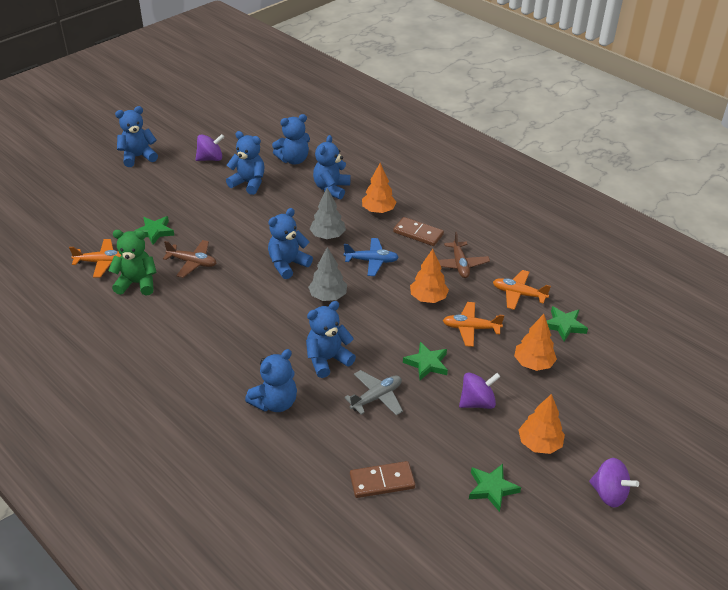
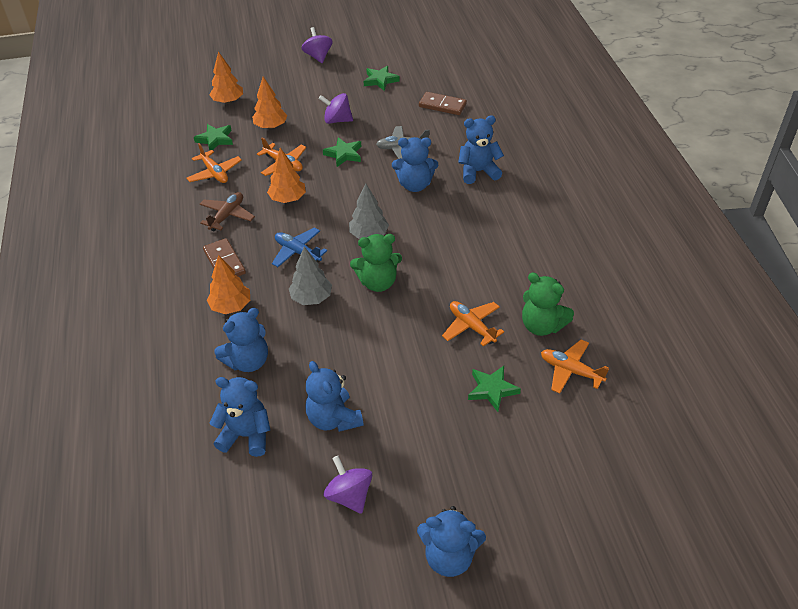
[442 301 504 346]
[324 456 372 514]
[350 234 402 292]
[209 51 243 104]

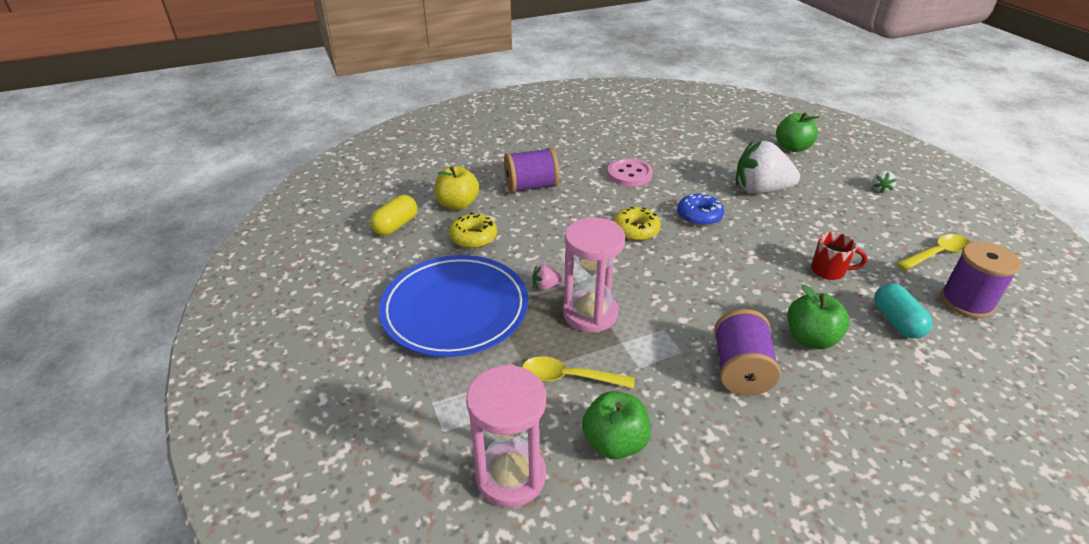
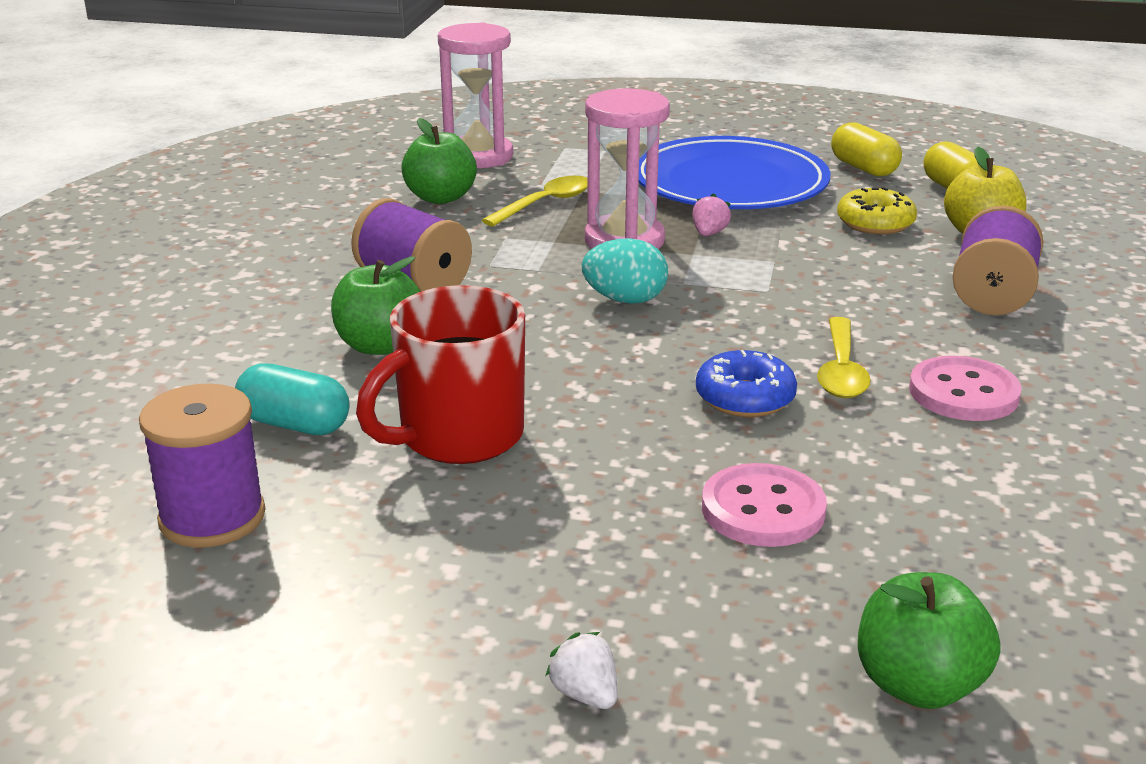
[613 207 661 241] (first image)
[702 463 827 547]
[356 285 525 464]
[817 317 871 398]
[582 238 668 304]
[831 122 902 177]

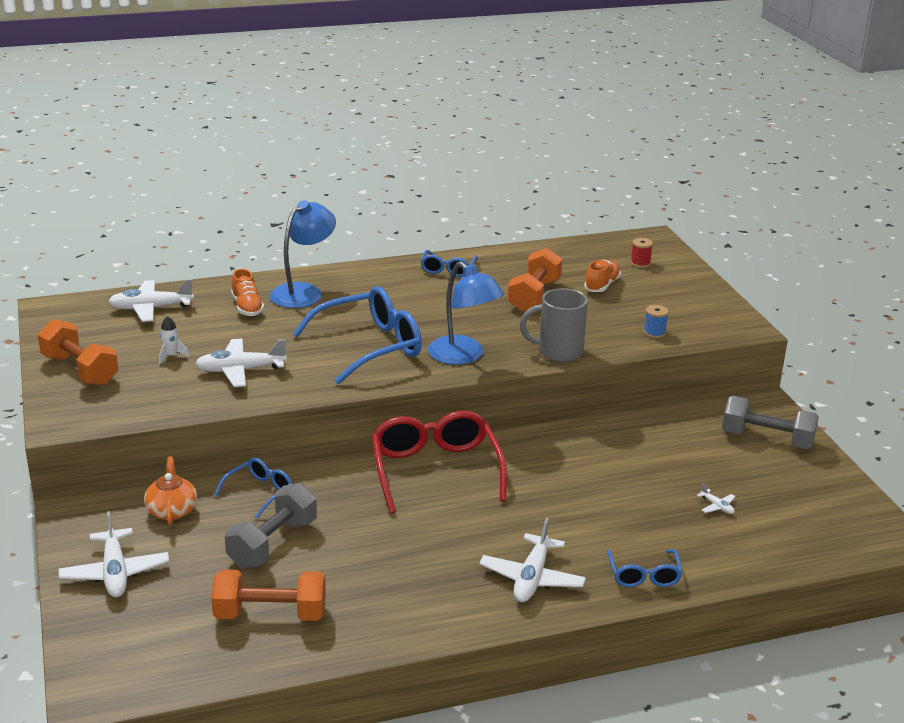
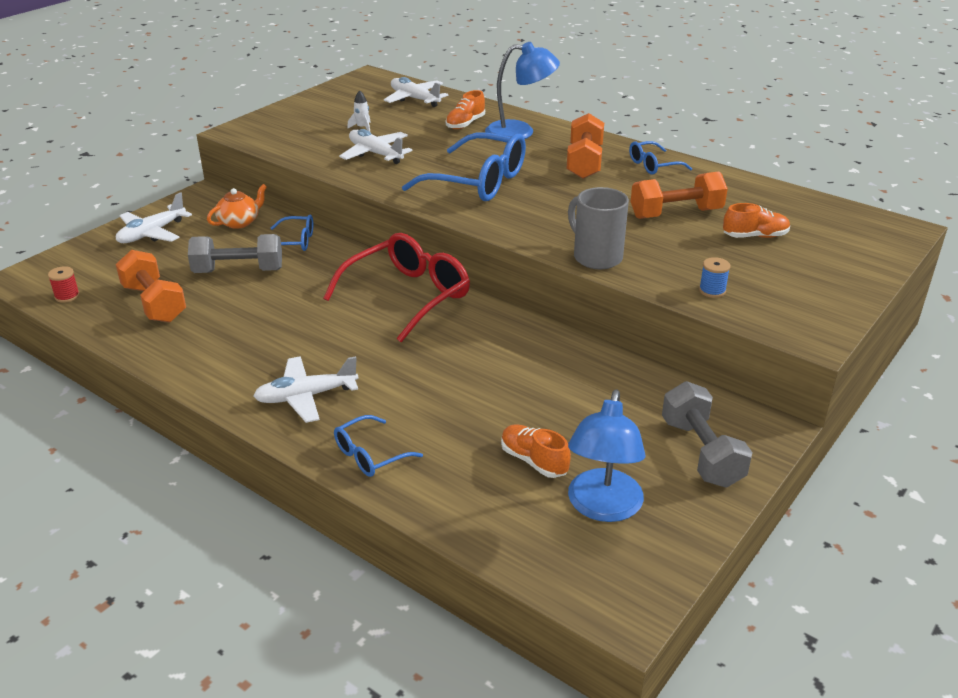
[566 113 604 179]
[568 390 646 522]
[48 266 80 303]
[501 424 571 478]

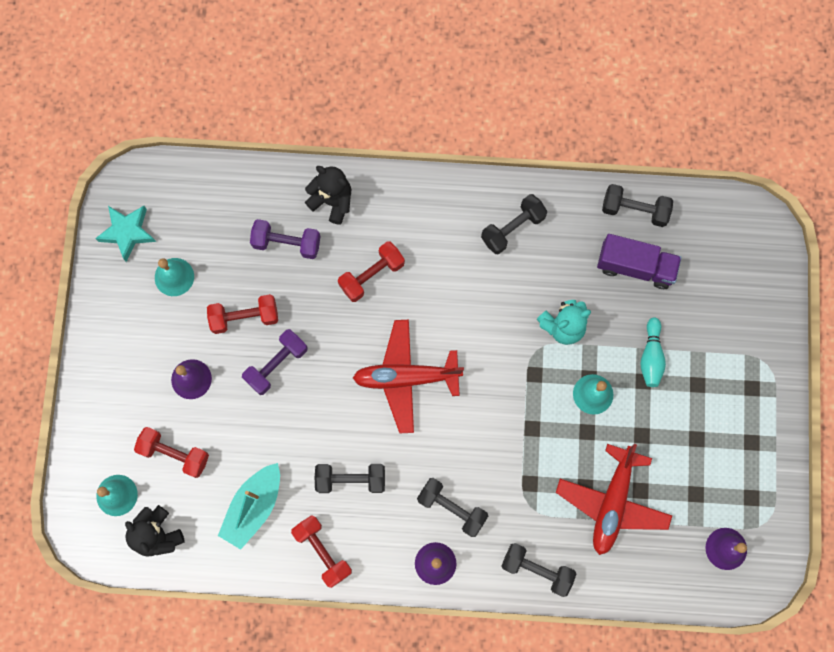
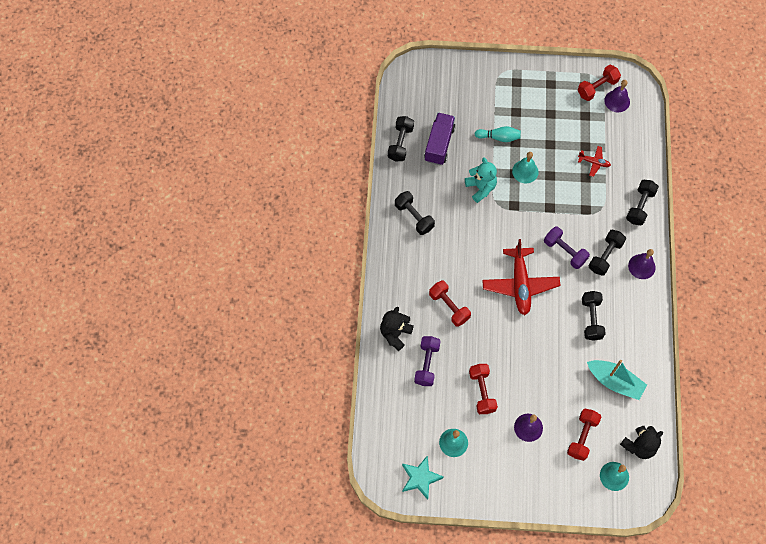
[544 227 590 269]
[577 65 621 101]
[578 146 611 177]

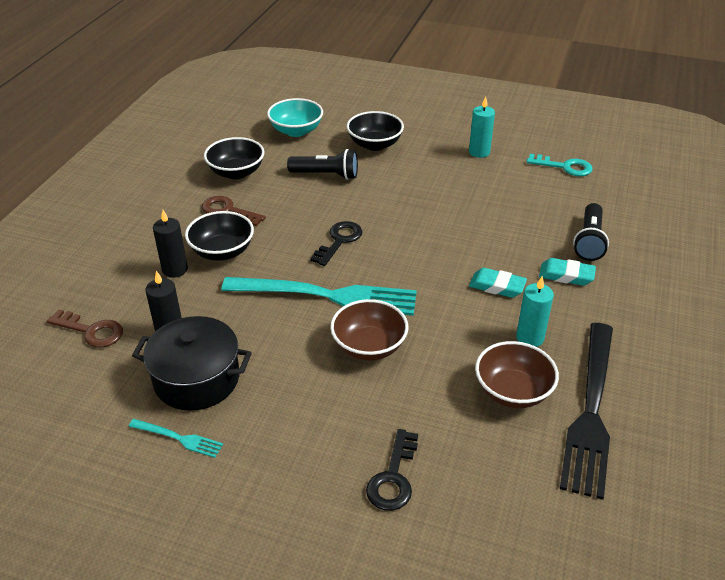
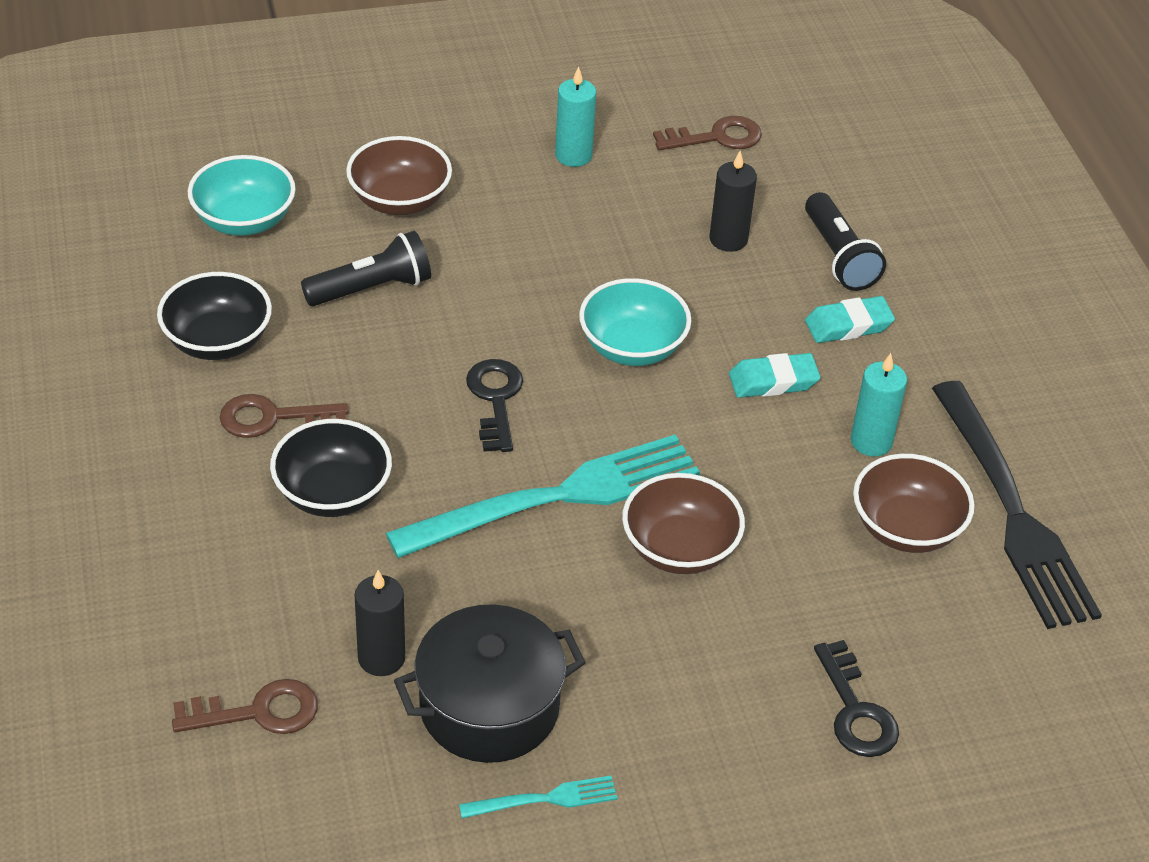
[710 151 757 252]
[346 136 452 215]
[653 116 762 151]
[579 278 691 366]

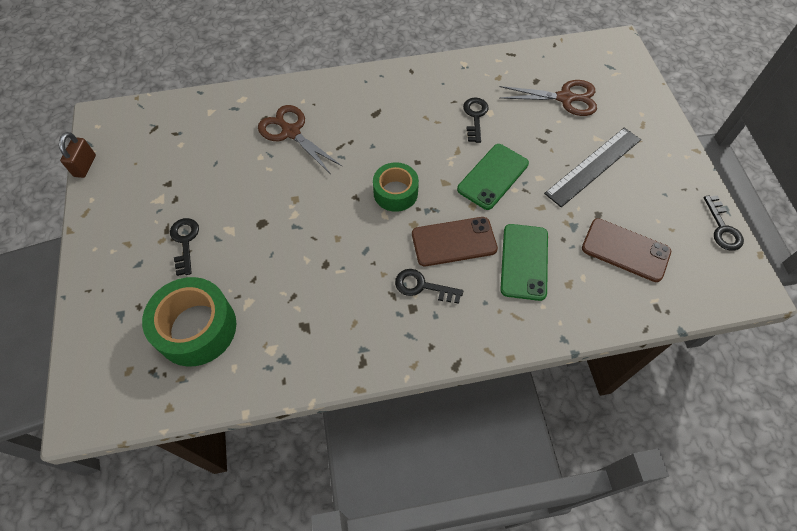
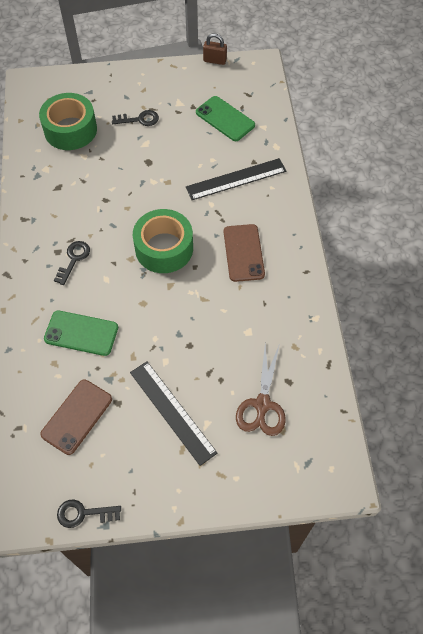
[186 158 286 200]
[133 209 193 273]
[224 224 265 282]
[196 96 255 141]
[463 97 489 143] (first image)

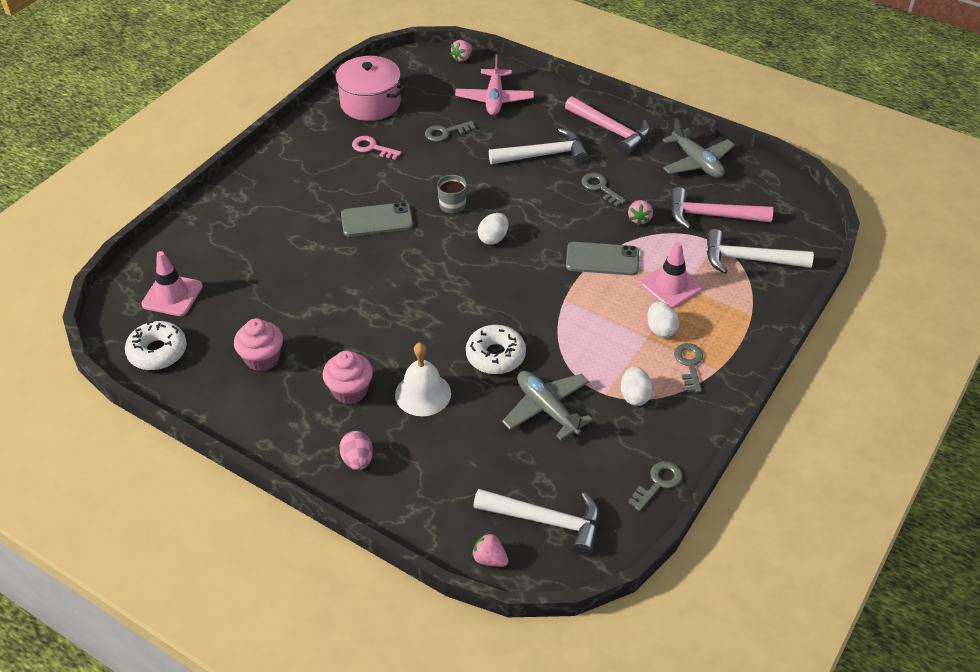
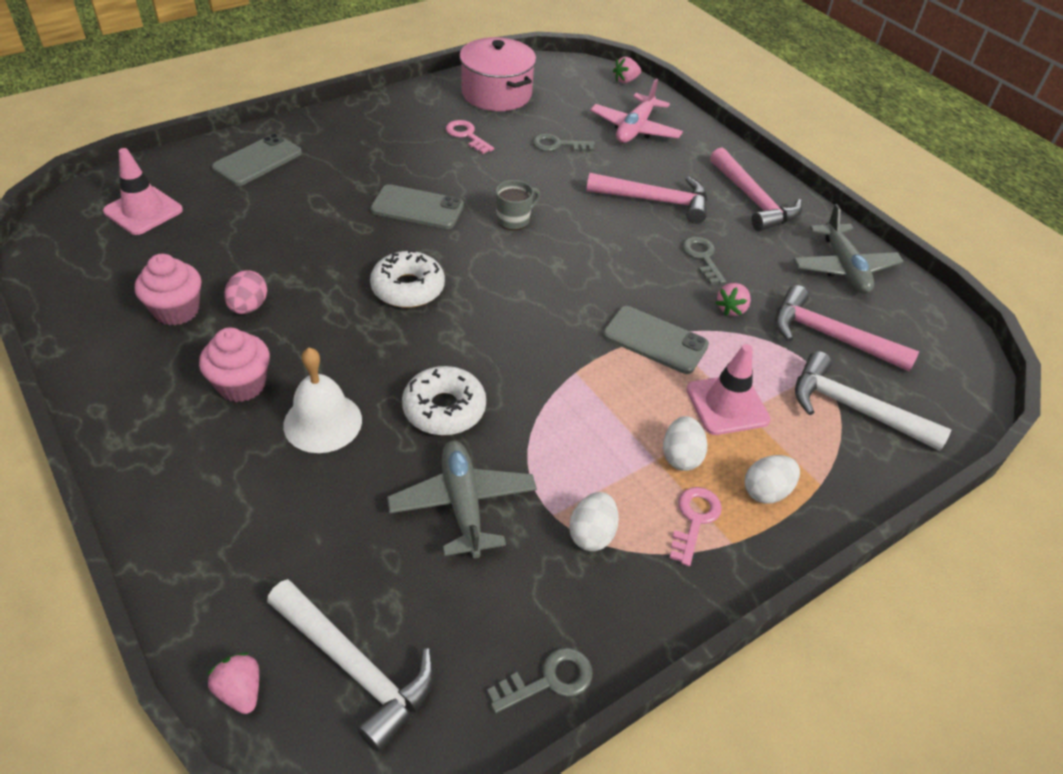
[370 249 445 308]
[224 270 267 314]
[745 455 800 503]
[586 173 707 224]
[669 487 722 566]
[212 133 302 186]

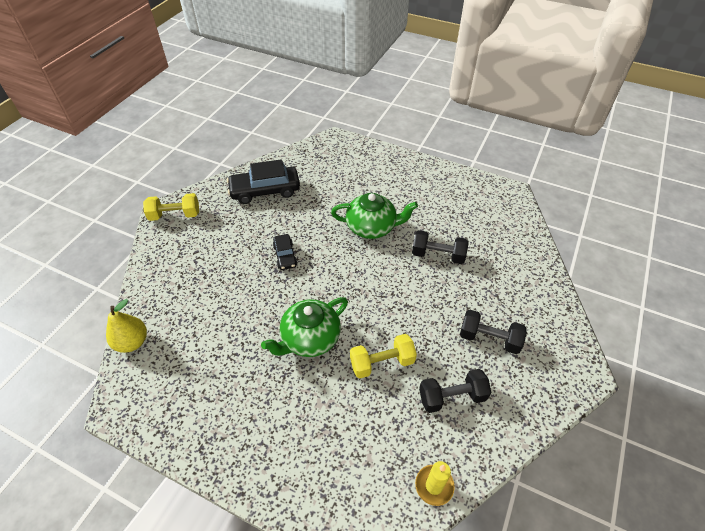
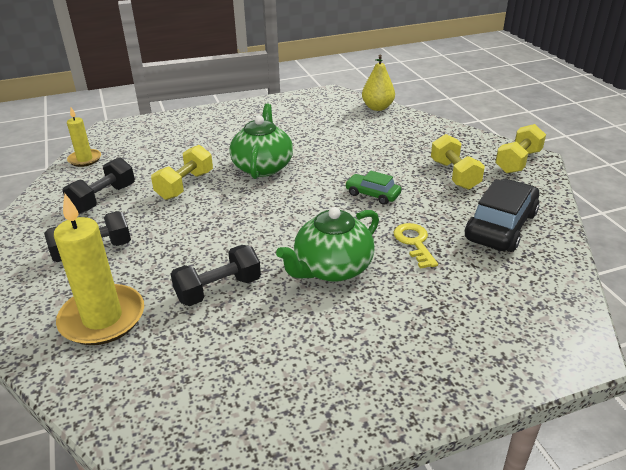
[345 171 401 205]
[54 194 144 345]
[394 223 438 269]
[431 134 485 190]

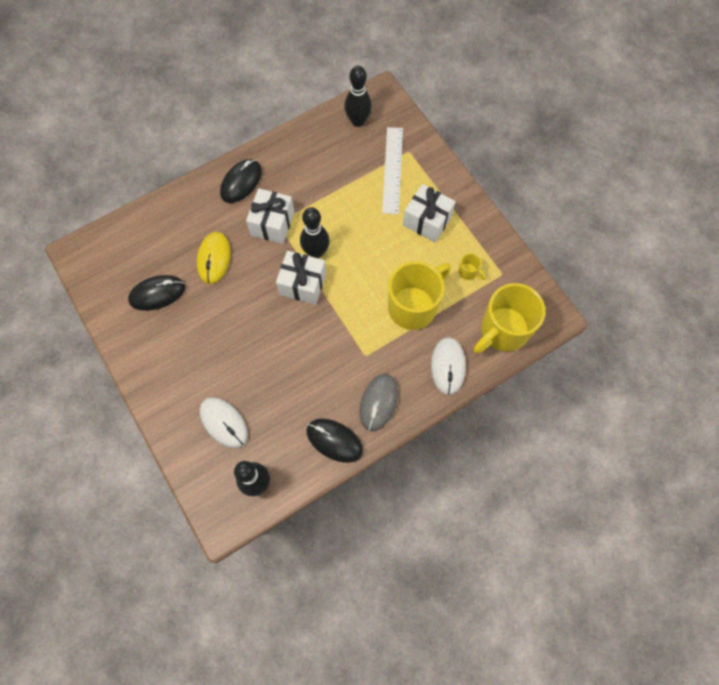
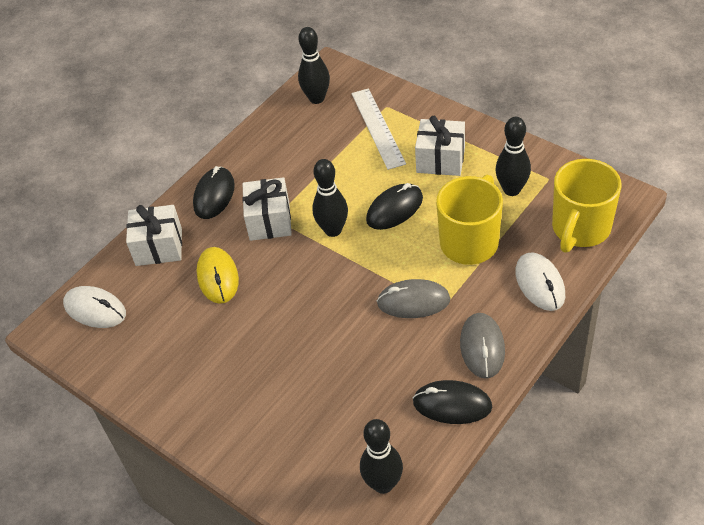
[366 183 423 230]
[63 286 126 328]
[126 205 182 266]
[495 117 531 196]
[377 279 450 318]

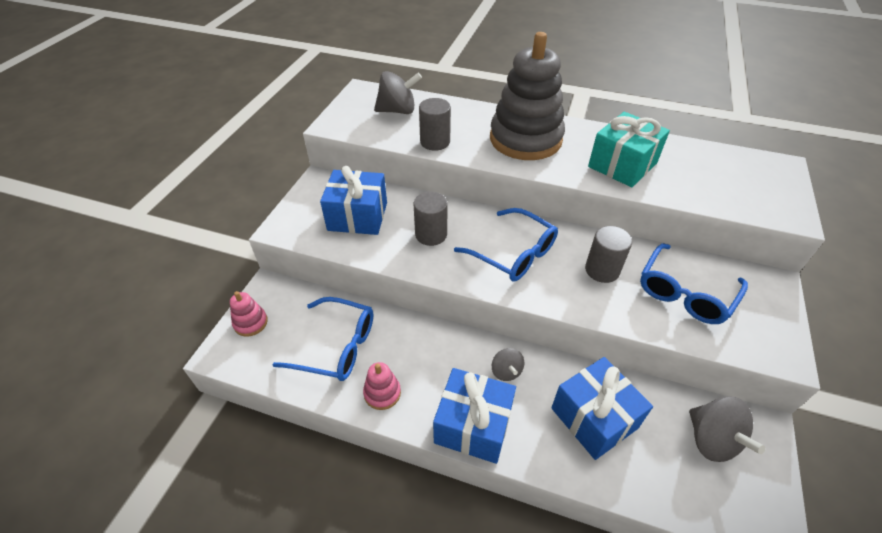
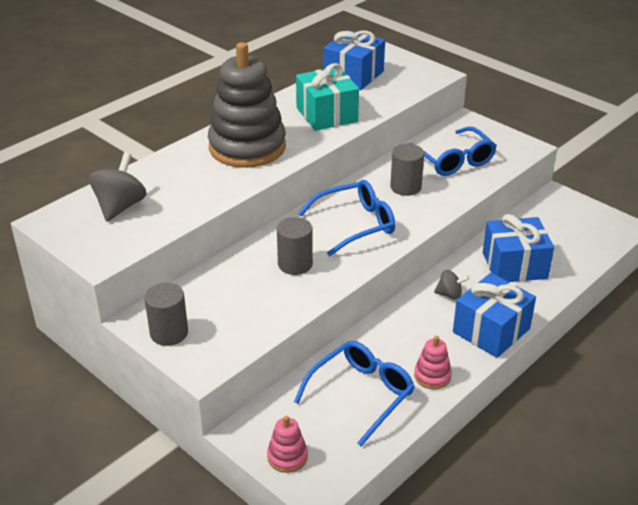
[323 30 385 90]
[144 283 188 346]
[689 396 765 462] (first image)

